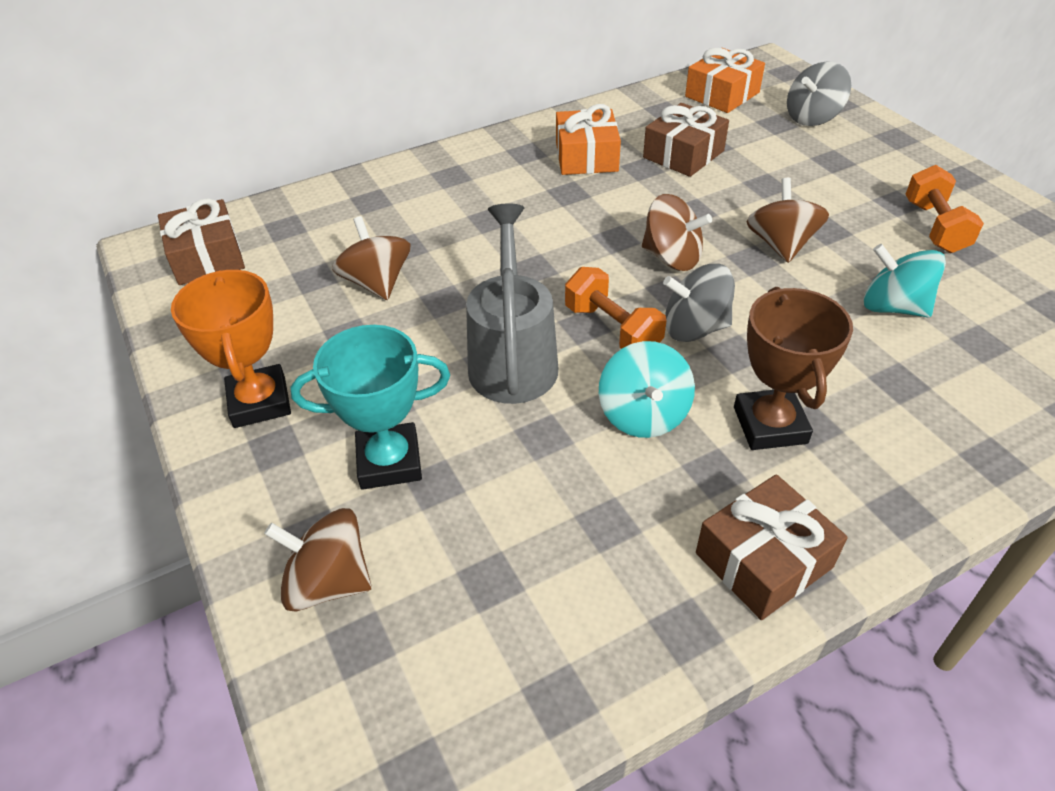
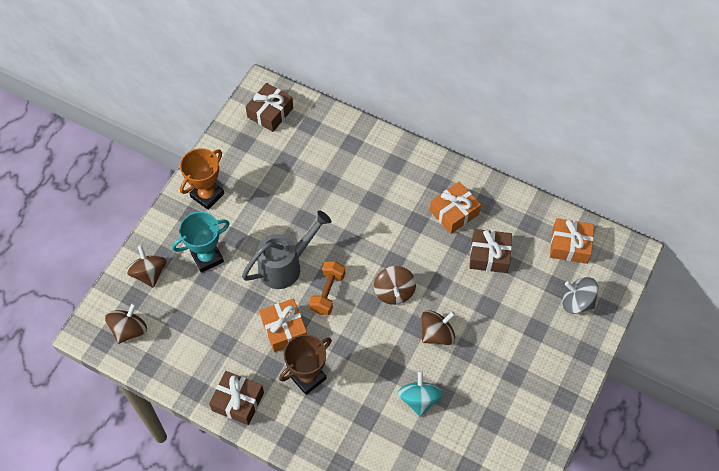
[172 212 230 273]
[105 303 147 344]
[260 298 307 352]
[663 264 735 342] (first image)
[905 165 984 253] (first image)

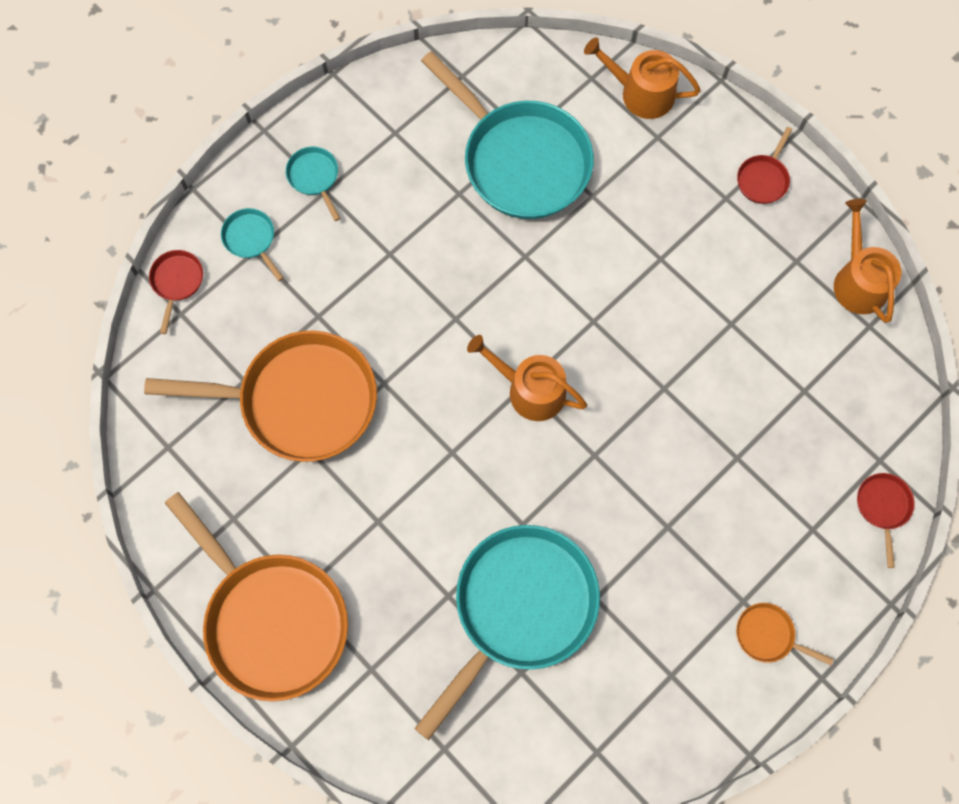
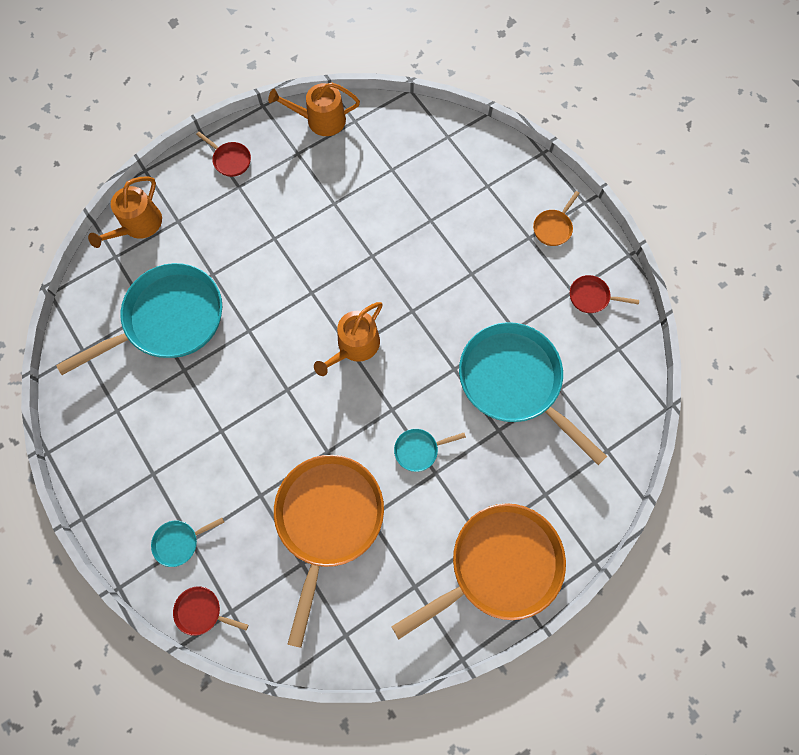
[394 429 466 472]
[570 275 639 313]

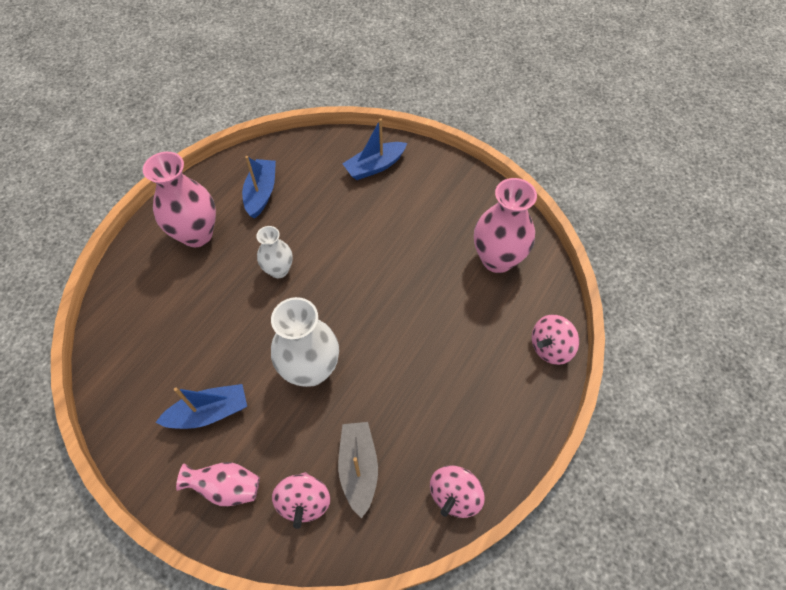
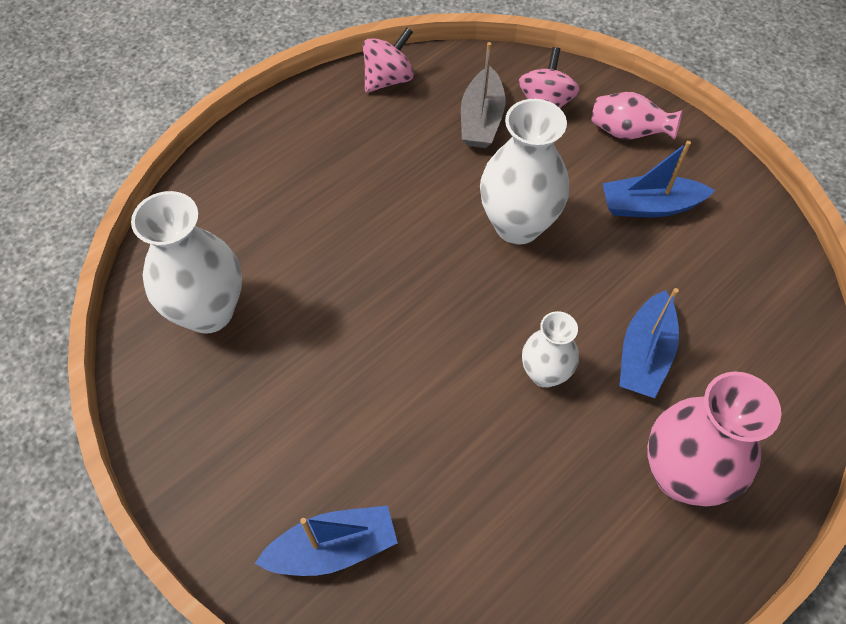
[619 288 679 398]
[131 191 242 334]
[532 315 579 365] (first image)

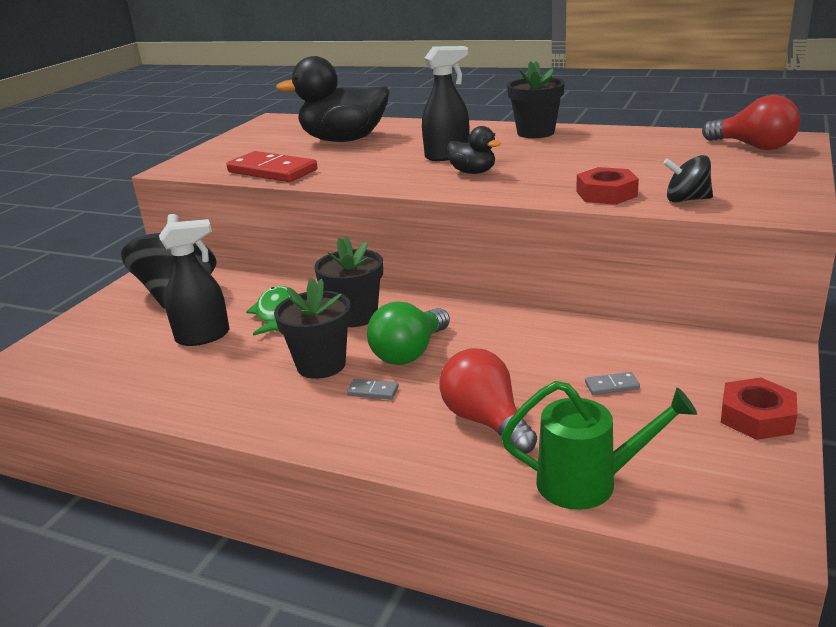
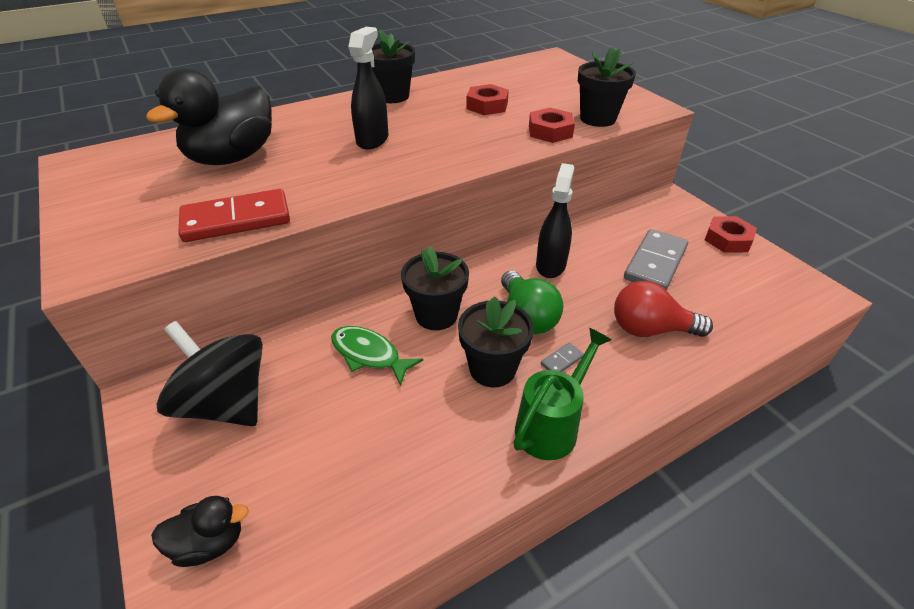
[536 163 574 278]
[151 496 249 567]
[514 328 611 460]
[624 229 688 290]
[578 47 636 127]
[702 95 800 150] (first image)
[466 84 509 115]

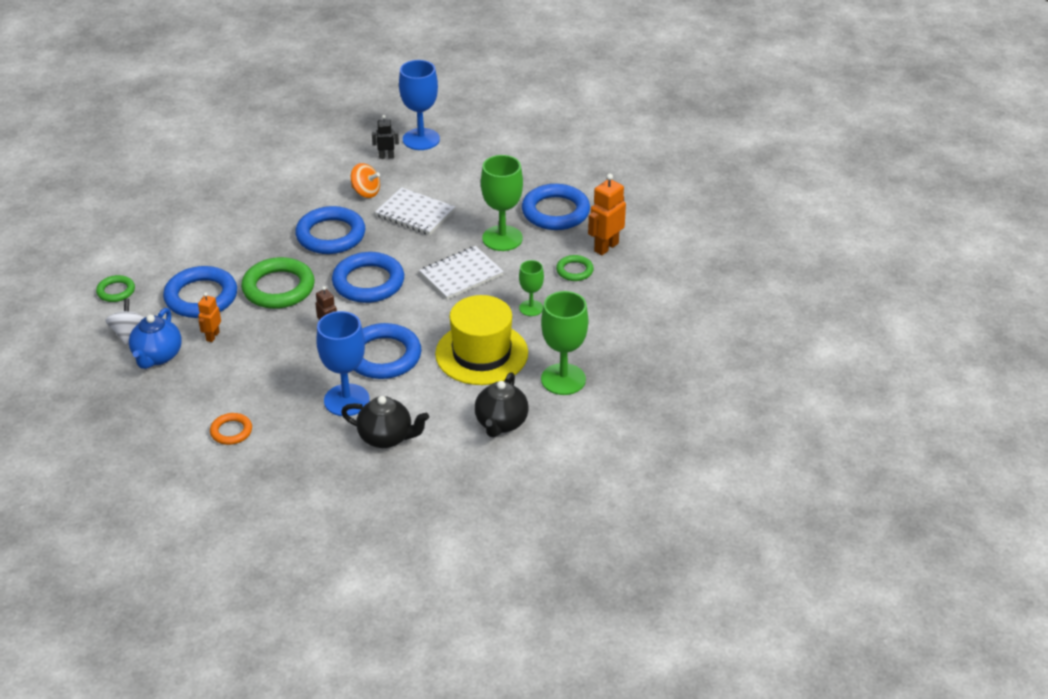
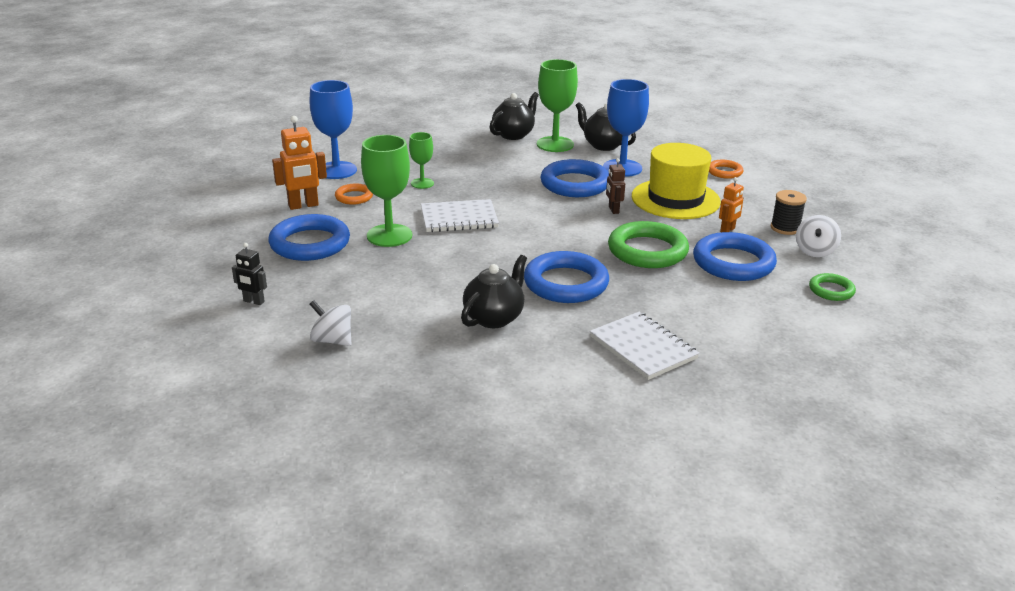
[771 190 807 235]
[332 252 404 303] (first image)
[461 255 527 328]
[232 243 267 305]
[590 312 699 380]
[310 80 357 179]
[632 143 721 219]
[537 59 578 152]
[335 183 373 205]
[310 300 351 346]

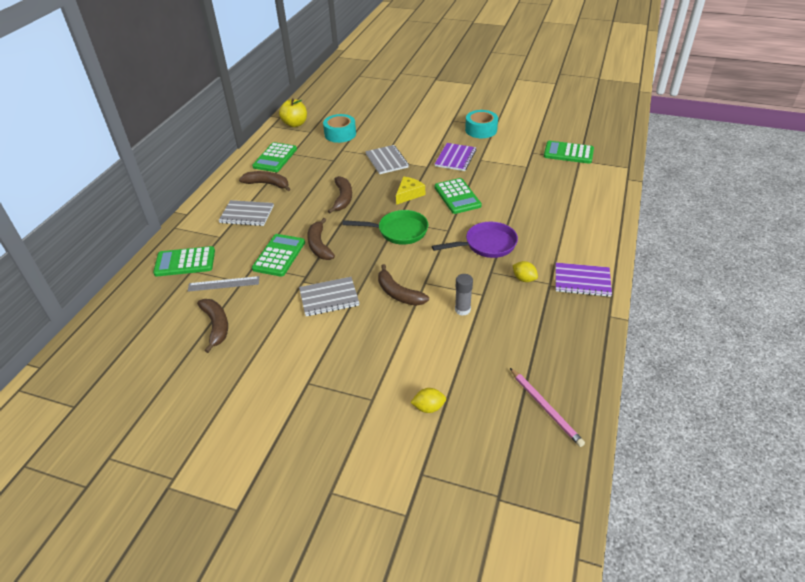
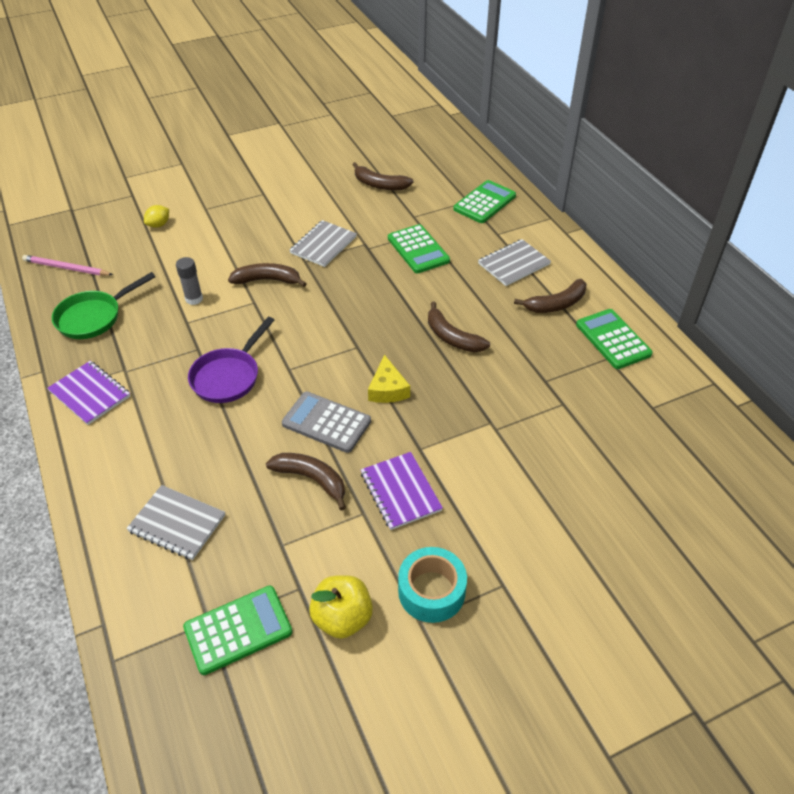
[188 276 259 292] (first image)
[309 575 373 639]
[266 453 346 511]
[323 114 356 143] (first image)
[52 272 156 339]
[126 485 225 560]
[282 392 371 453]
[513 261 538 282] (first image)
[47 361 130 425]

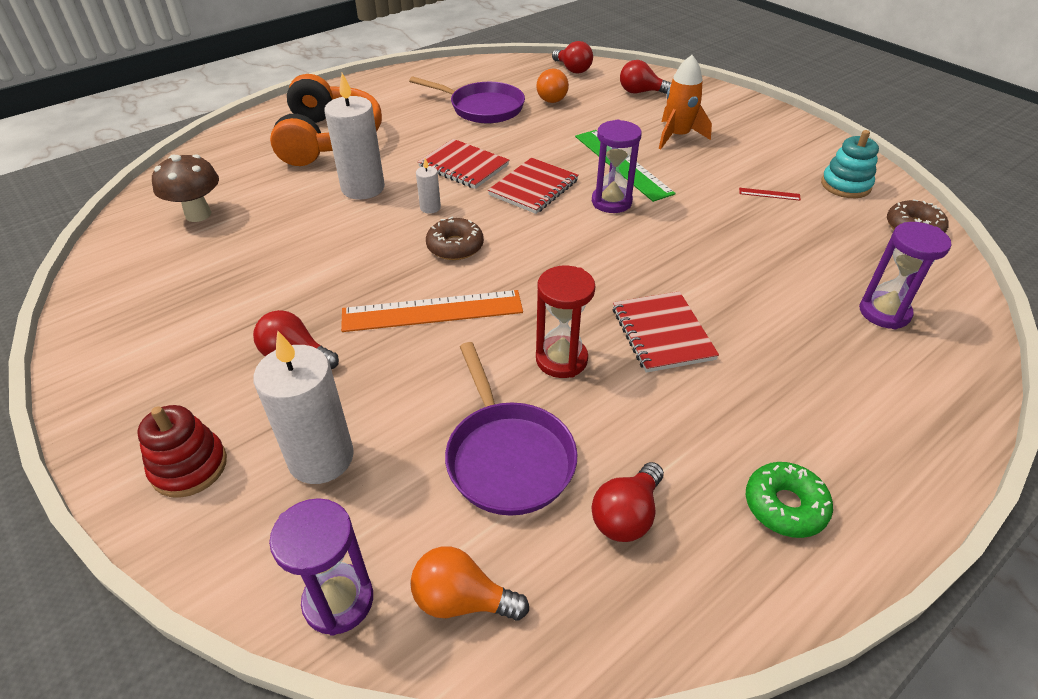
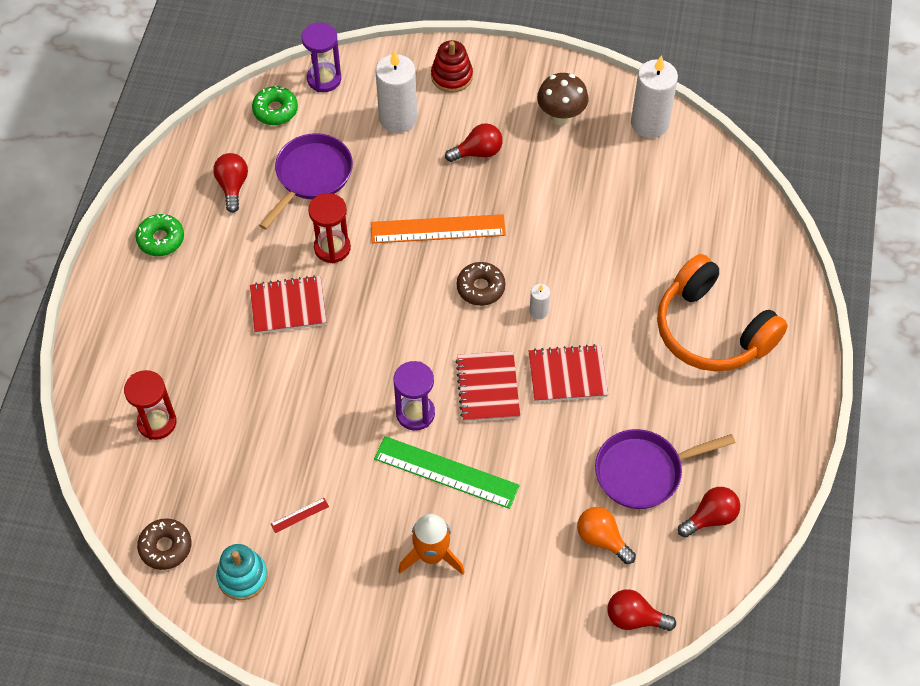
[537 73 589 125]
[631 55 678 138]
[371 214 506 243]
[252 86 298 125]
[259 133 353 230]
[250 275 327 334]
[678 487 740 538]
[124 370 177 440]

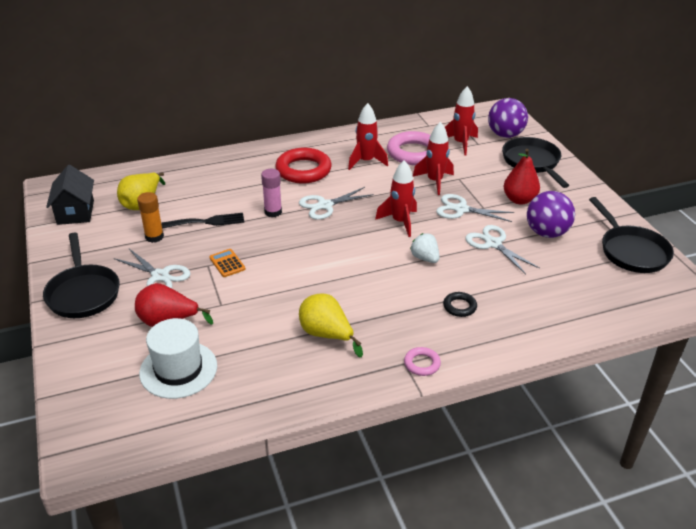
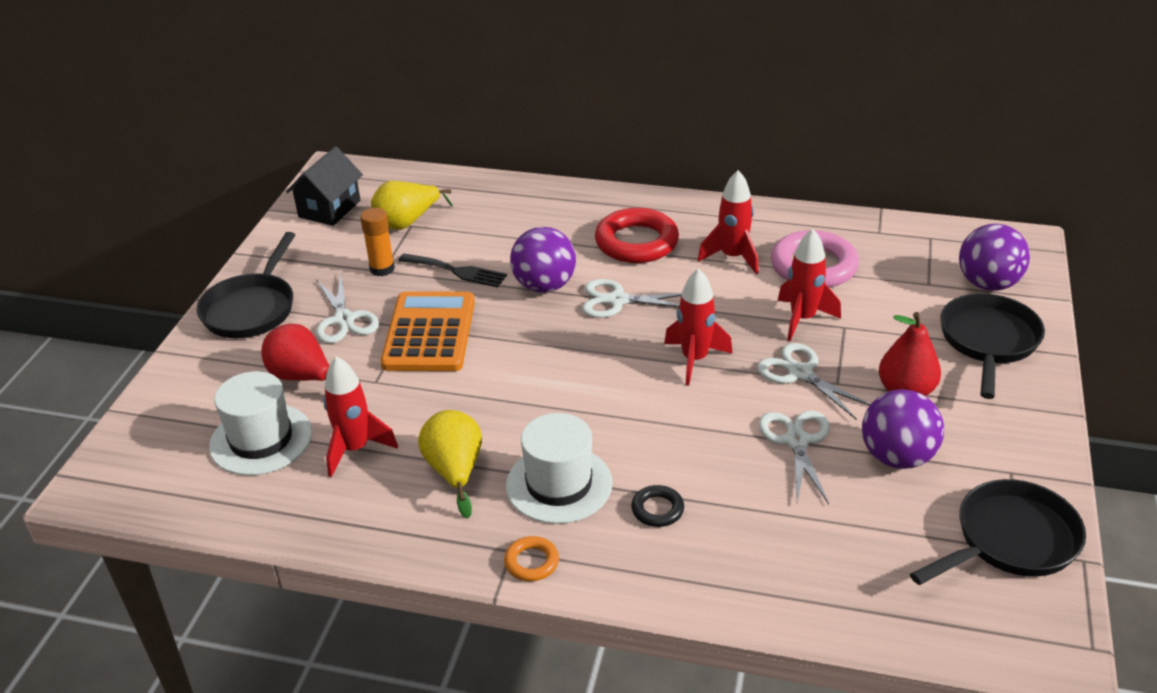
[381 291 475 371]
[510 227 576 293]
[504 536 559 581]
[410 233 440 263] (first image)
[324 356 398 477]
[910 479 1086 585]
[506 413 613 524]

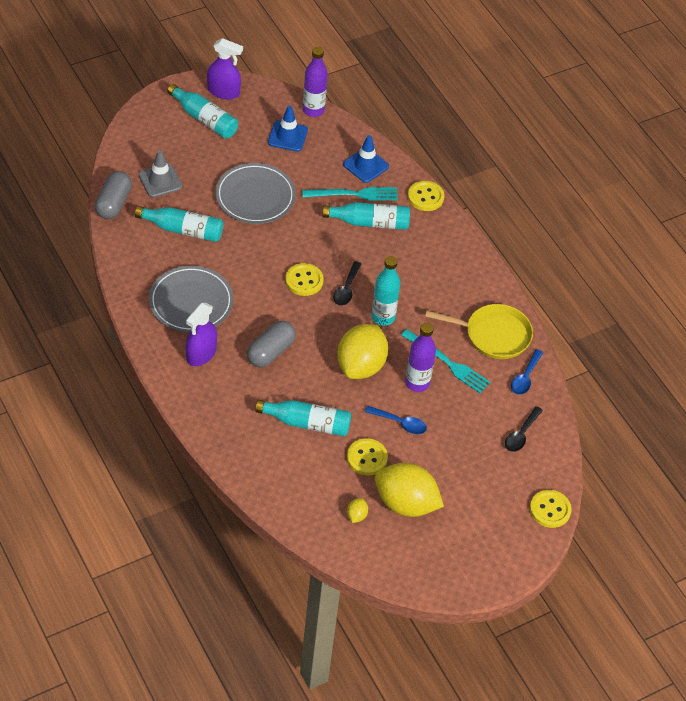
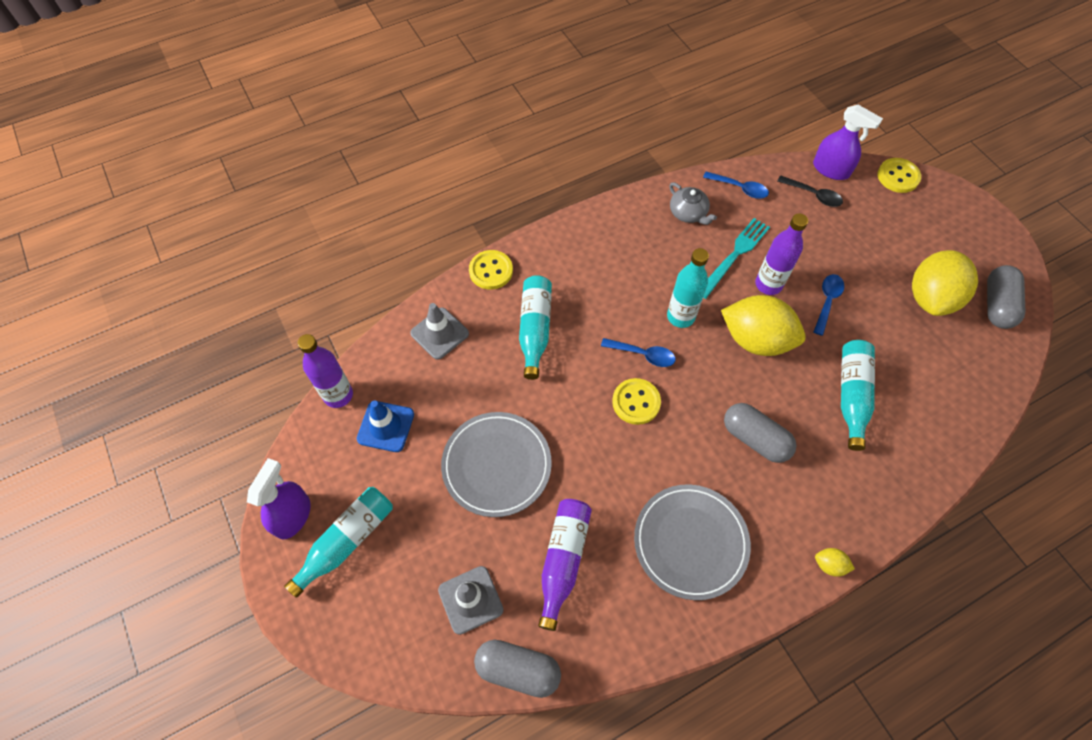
[538 499 592 631]
[813 105 883 180]
[302 187 398 201] (first image)
[601 338 675 367]
[410 303 469 360]
[347 438 388 475] (first image)
[815 548 855 577]
[669 182 717 225]
[987 265 1025 329]

